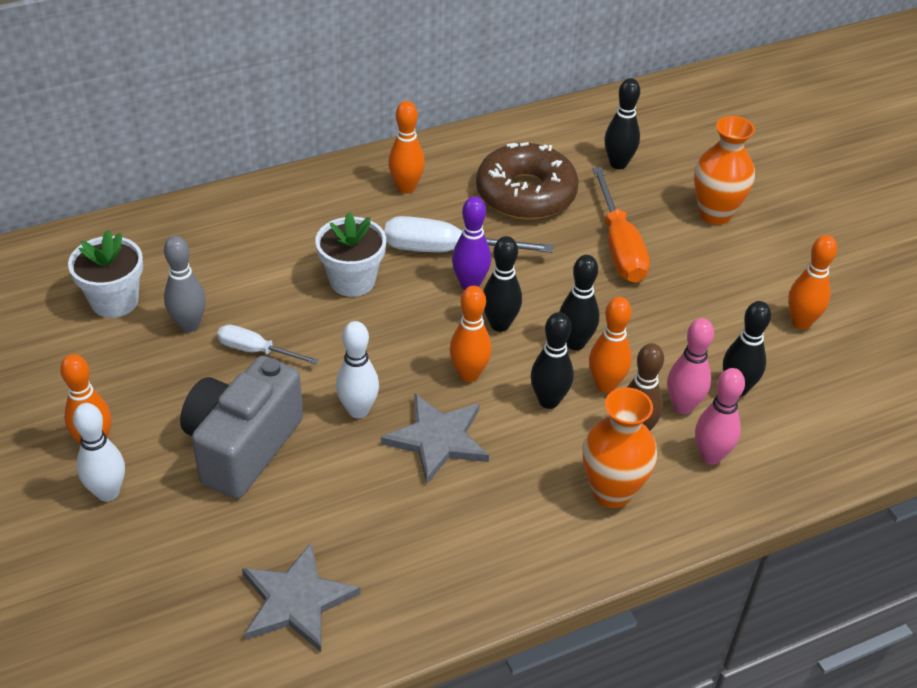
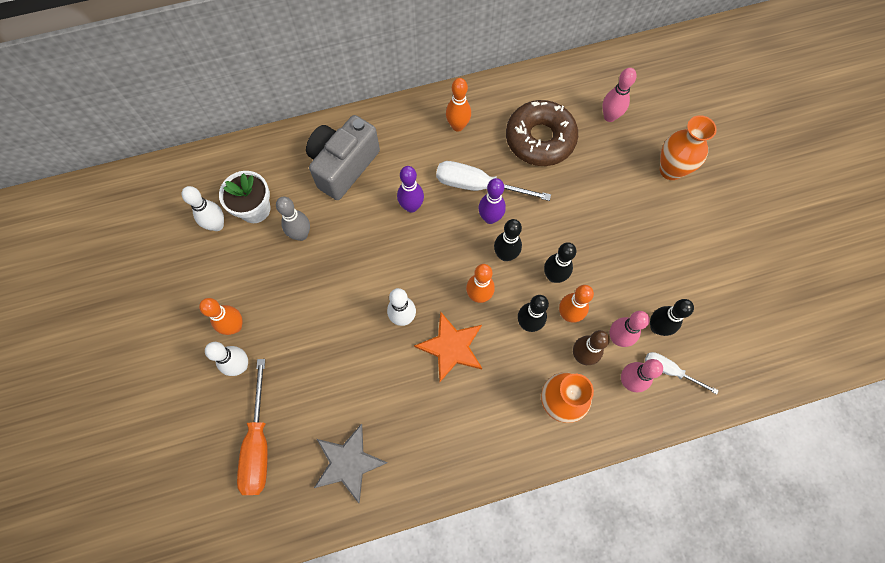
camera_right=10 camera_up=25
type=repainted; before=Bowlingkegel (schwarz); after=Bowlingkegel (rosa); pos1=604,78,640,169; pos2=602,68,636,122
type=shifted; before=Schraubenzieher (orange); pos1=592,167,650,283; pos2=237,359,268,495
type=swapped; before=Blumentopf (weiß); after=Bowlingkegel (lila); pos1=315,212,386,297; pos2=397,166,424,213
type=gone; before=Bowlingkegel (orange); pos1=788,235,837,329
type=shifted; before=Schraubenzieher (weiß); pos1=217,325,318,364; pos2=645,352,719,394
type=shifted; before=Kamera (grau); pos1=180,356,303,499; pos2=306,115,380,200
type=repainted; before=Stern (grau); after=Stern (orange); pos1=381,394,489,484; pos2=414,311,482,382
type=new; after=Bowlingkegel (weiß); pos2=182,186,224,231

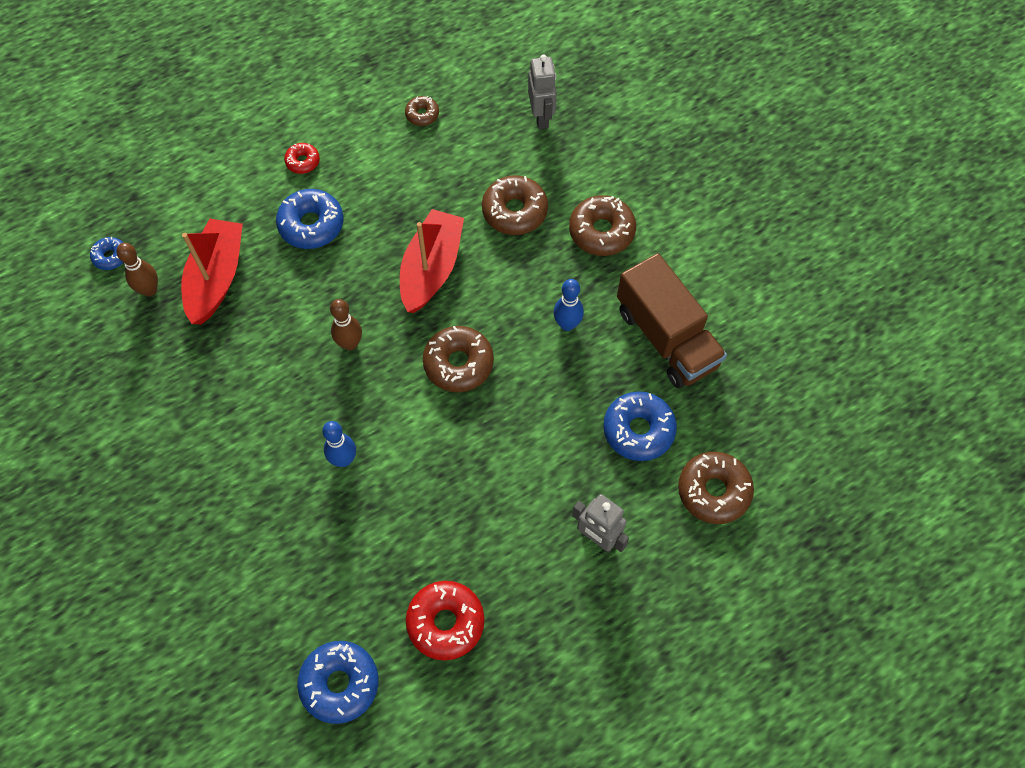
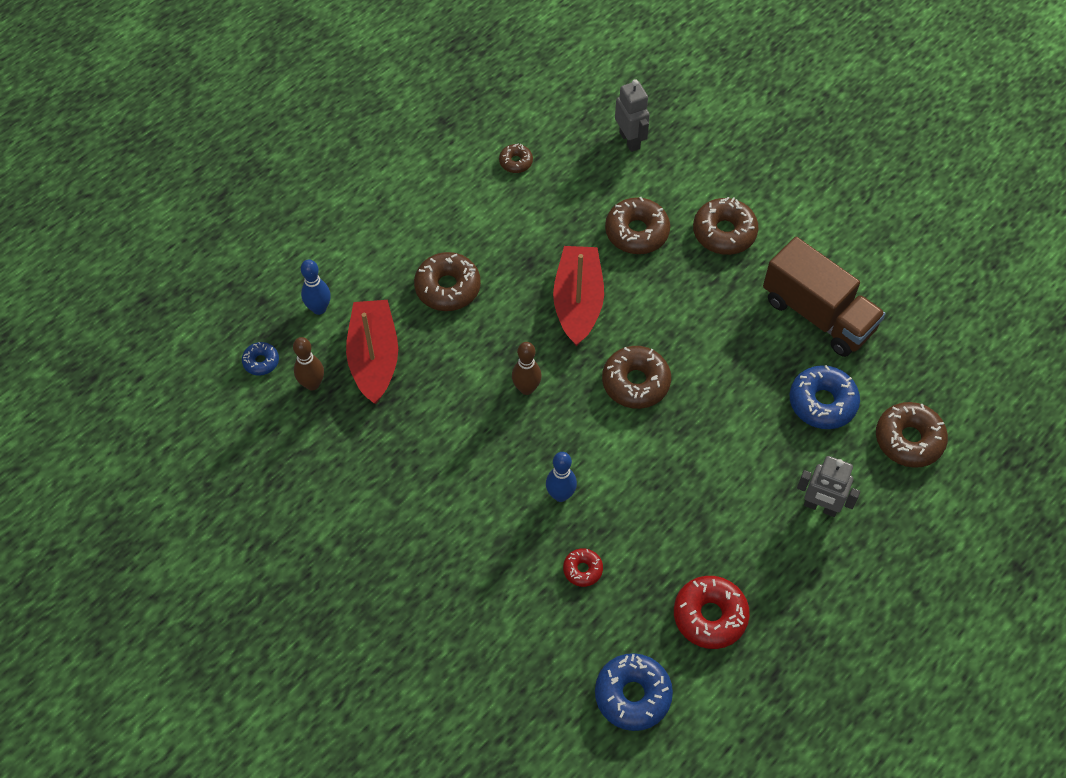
camera_right=-15 camera_up=-5
type=shifted; before=Donut (rot); pos1=284,143,320,174; pos2=563,548,603,587
type=repainted; before=Donut (blau); after=Donut (braun); pos1=276,189,343,249; pos2=414,252,481,311
type=shifted; before=Bowlingkegel (blau); pos1=554,279,584,331; pos2=301,259,331,315

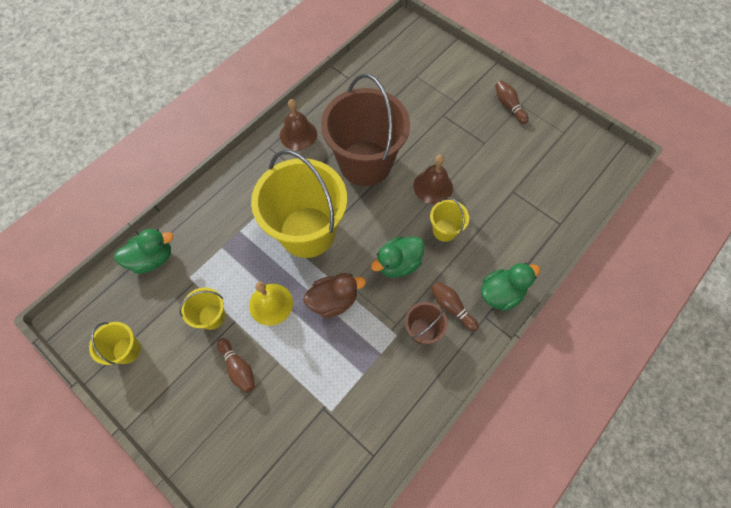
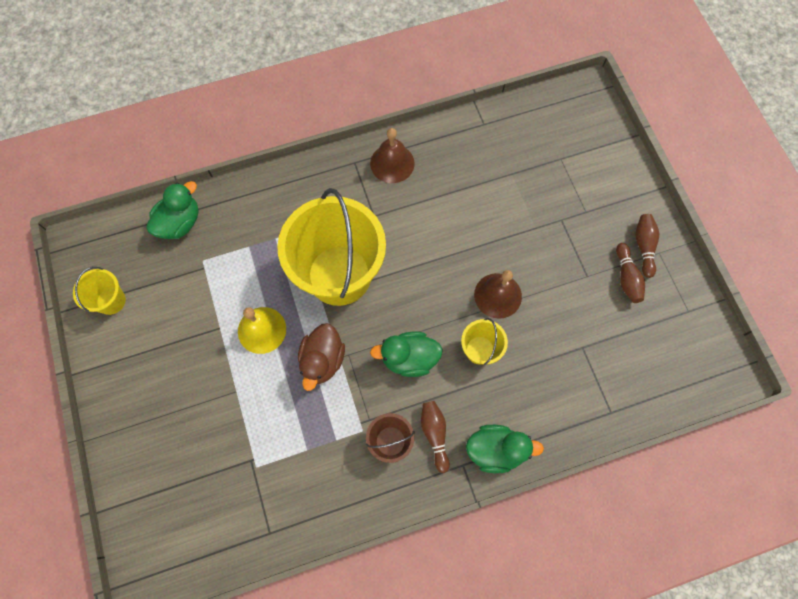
camera_right=30 camera_up=5
type=gone; before=Eimer (braun); pos1=321,74,410,186
type=rotated; before=Ente (grün); pos1=114,229,174,274; pos2=147,181,199,239; turn=-60
type=rotated; before=Ente (braun); pos1=304,273,366,318; pos2=298,323,345,391; turn=90
type=gone; before=Eimer (gelb); pos1=179,287,225,330
type=shifted; before=Bowlingkegel (braun); pos1=217,338,255,393; pos2=616,243,645,303

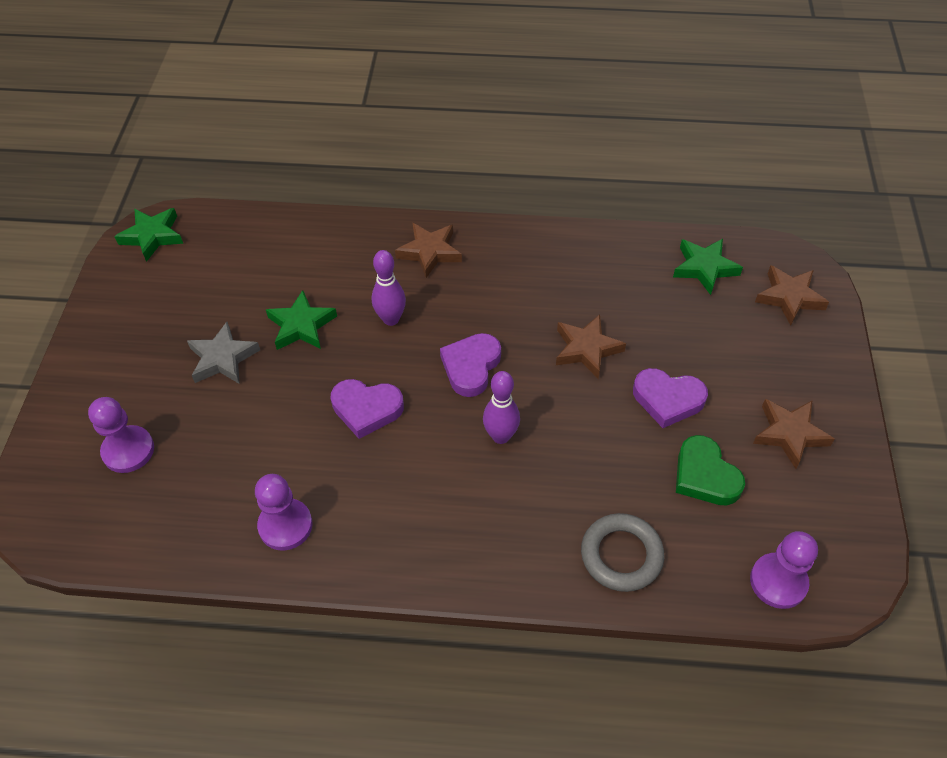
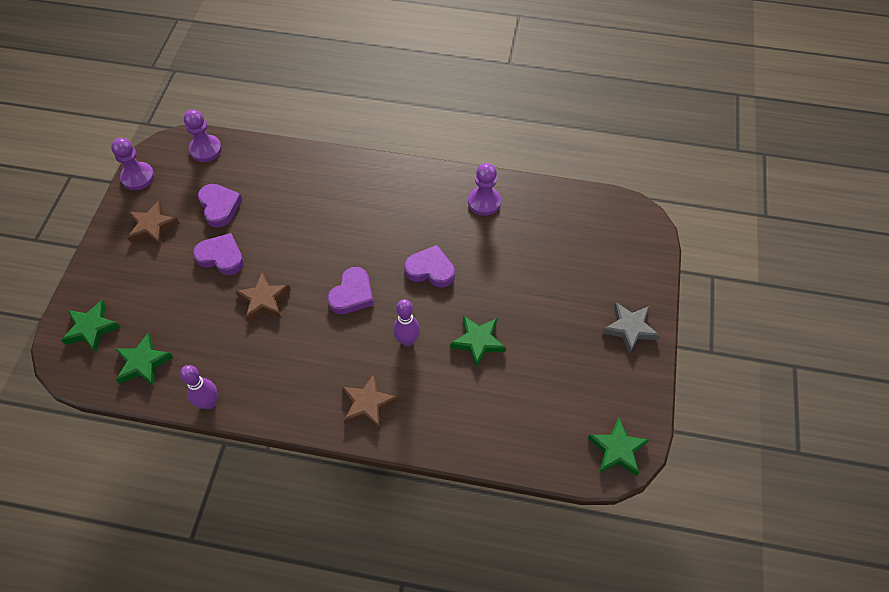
camera_right=-175 camera_up=5
type=repainted; before=Stern (braun); after=Stern (grün); pos1=755,265,829,325; pos2=61,300,121,352
type=shifted; before=Stern (grau); pos1=187,322,260,384; pos2=603,302,660,355
type=shifted; before=Bowlingkegel (lila); pos1=483,371,520,444; pos2=180,365,218,409
type=shifted; before=Bauer (lila); pos1=88,397,154,473; pos2=111,138,154,190
type=repainted; before=Herz (grün); after=Herz (lila); pos1=676,435,745,505; pos2=198,184,242,227
type=gone; before=Ring (grau); pos1=581,513,664,592

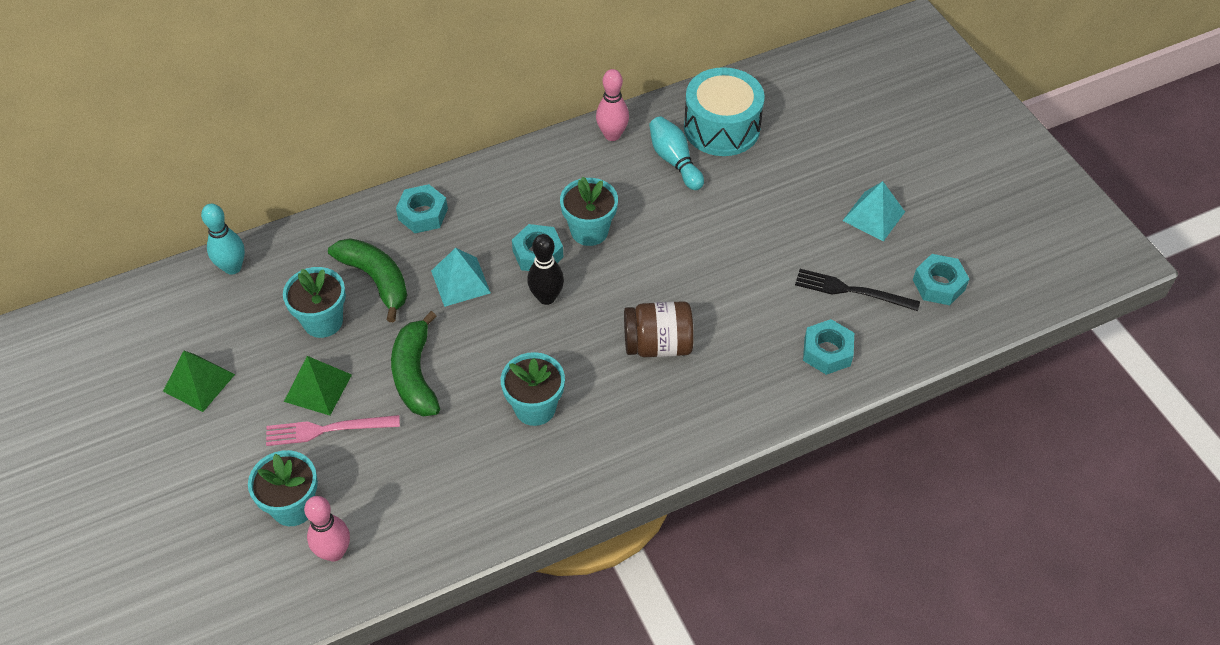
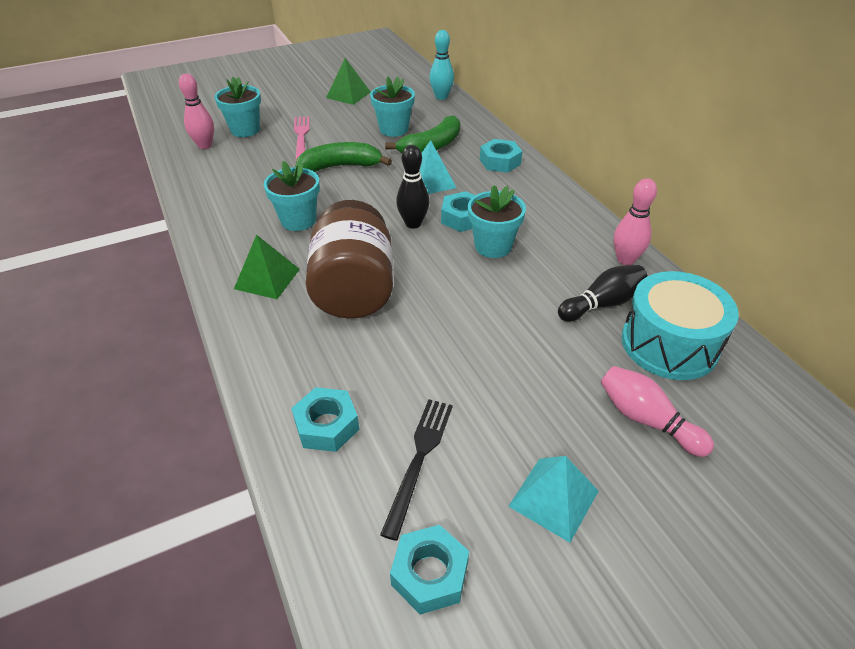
camera_right=90 camera_up=-10
type=repainted; before=Bowlingkegel (türkis); after=Bowlingkegel (schwarz); pos1=649,116,704,190; pos2=558,265,647,322
type=scaled; before=Einmachglas (braun); pos1=624,301,694,357; pos2=306,200,393,318; scale=1.51
type=shifted; before=Pyramide (grün); pos1=284,356,352,416; pos2=234,234,300,299
type=new; after=Bowlingkegel (rosa); pos2=601,366,714,457

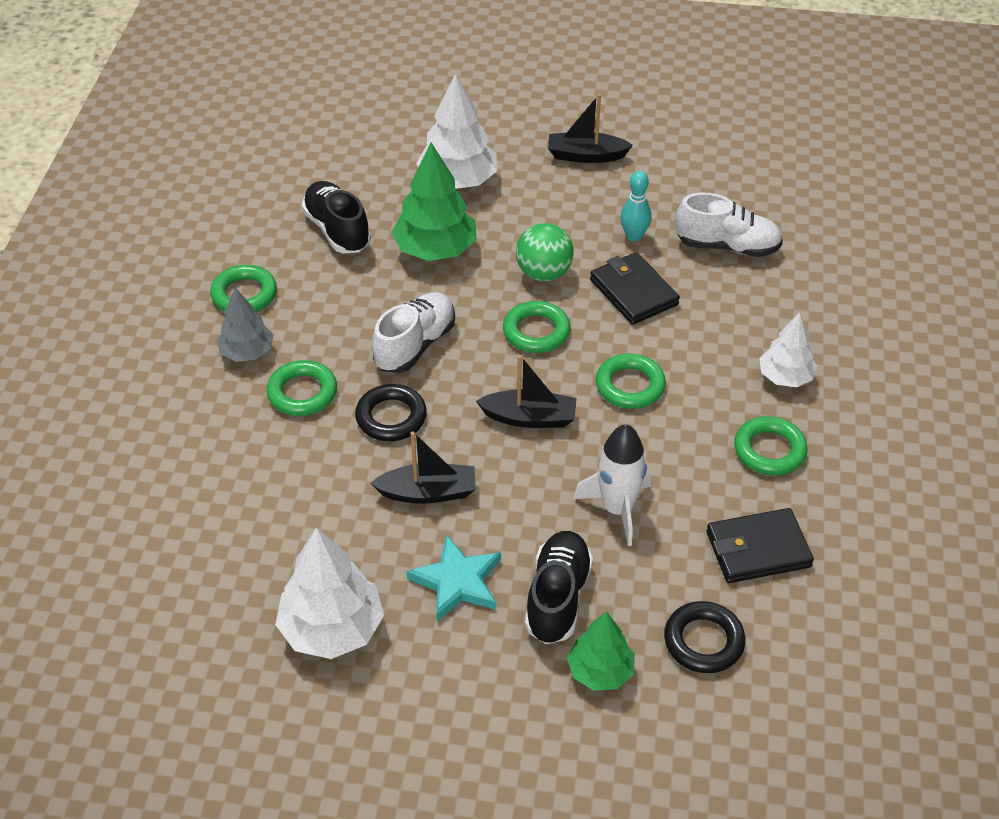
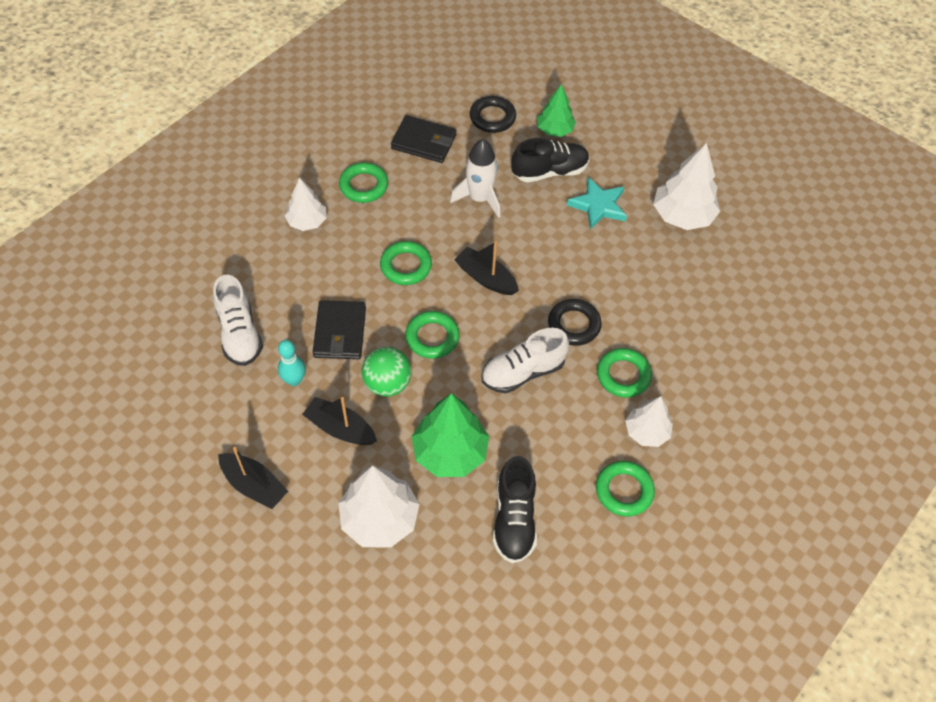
camera_right=-150 camera_up=10
type=rotated; before=Schuh (weiß); pos1=675,193,783,257; pos2=213,275,263,366; turn=-150
type=repainted; before=Baum (grau); after=Baum (weiß); pos1=217,288,274,362; pos2=626,396,673,447
type=shifted; before=Boot (schwarz); pos1=371,432,476,504; pos2=302,397,377,445
type=rotated; before=Schuh (schwarz); pos1=525,531,593,644; pos2=511,138,590,182; turn=-150

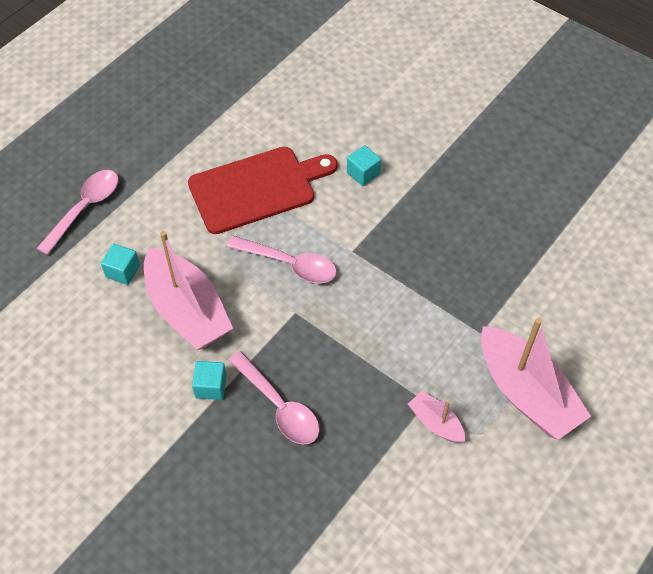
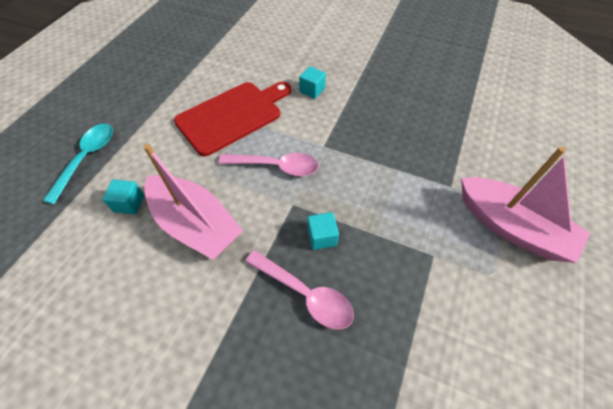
camera_right=-15 camera_up=0
type=repainted; before=Löffel (rosa); after=Löffel (türkis); pos1=37,170,119,255; pos2=43,124,113,204
type=shifted; before=Kubus (türkis); pos1=192,361,227,400; pos2=307,212,339,250
type=gone; before=Boot (rosa); pos1=408,391,465,443

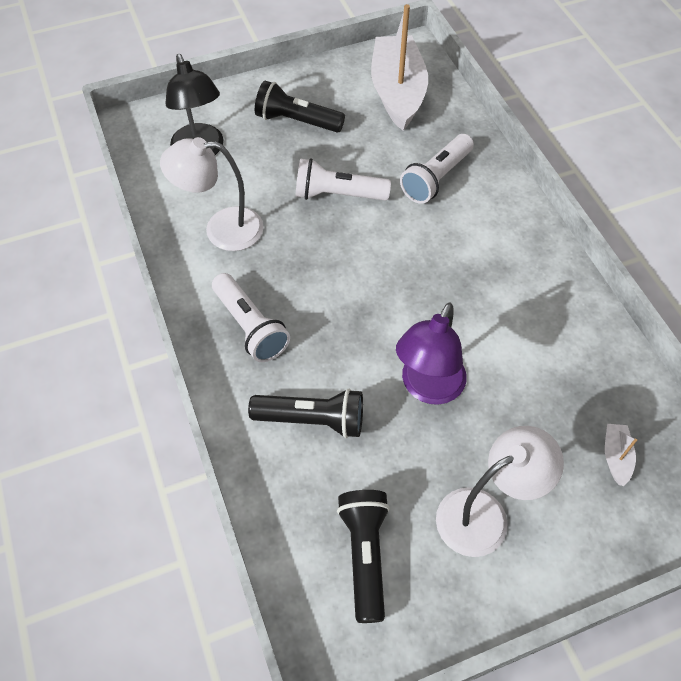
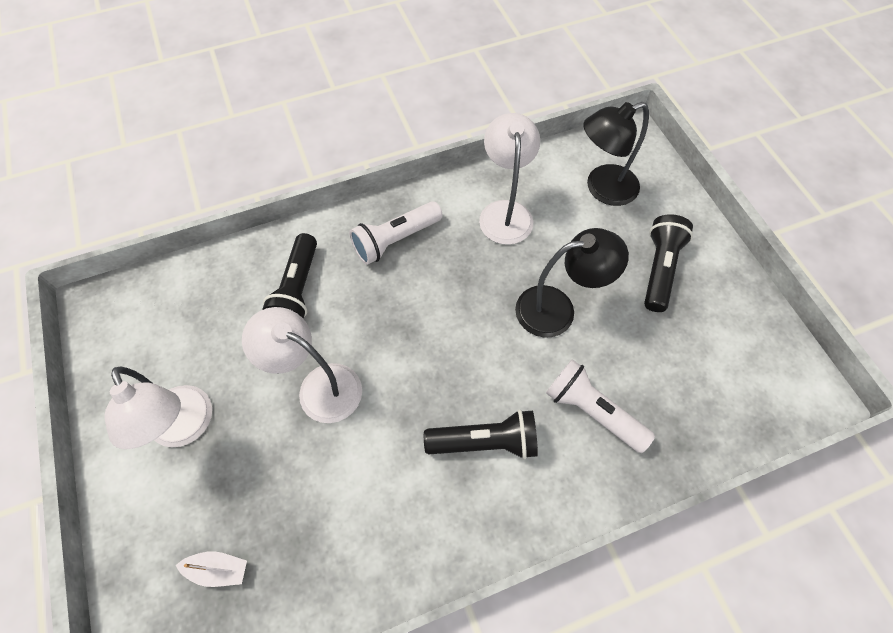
camera_right=90 camera_up=5
type=gone; before=Boot (weiß); pos1=371,4,428,131
type=swapped; before=Taschenlampe (weiß); after=Lampe (schwarz); pos1=296,158,391,201; pos2=515,228,629,338
type=repainted; before=Lampe (lila); after=Lampe (weiß); pos1=396,302,466,405; pos2=242,307,362,423
type=shifted; before=Taschenlampe (schwarz); pos1=337,490,390,623; pos2=424,410,538,459

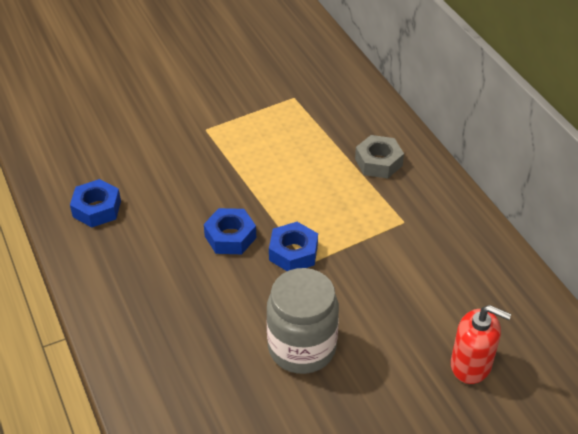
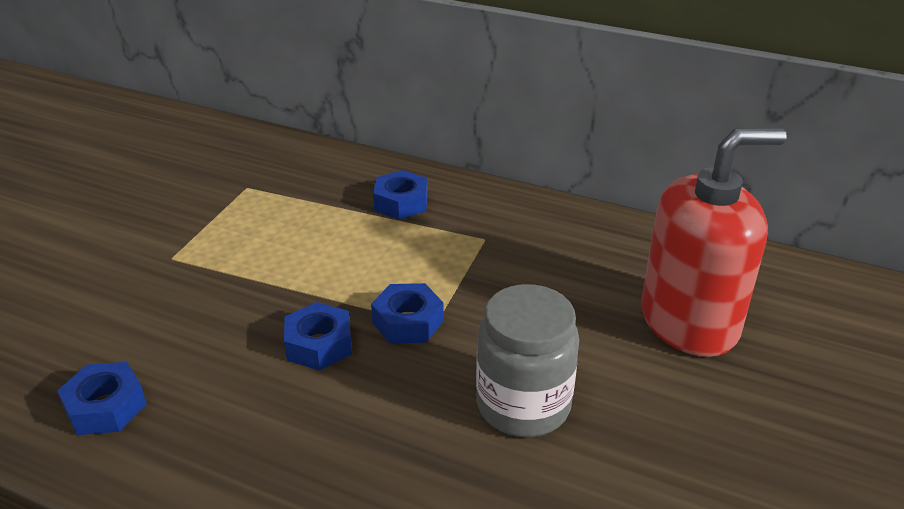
camera_right=-40 camera_up=-10
type=repainted; before=Sechskantmutter (grau); after=Sechskantmutter (blau); pos1=355,135,404,179; pos2=373,170,428,220
type=scaled; before=Seifenspender (rot); pos1=451,305,511,384; pos2=641,128,787,357; scale=1.83

